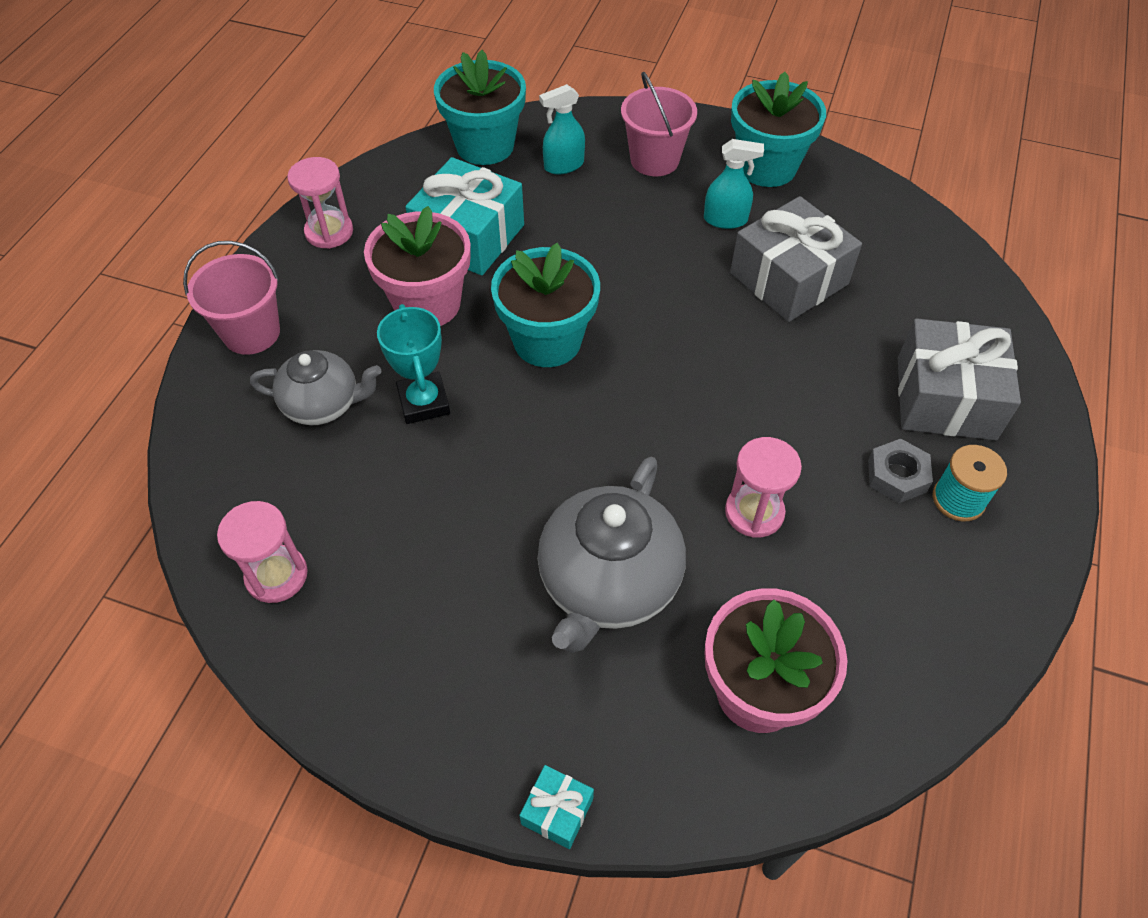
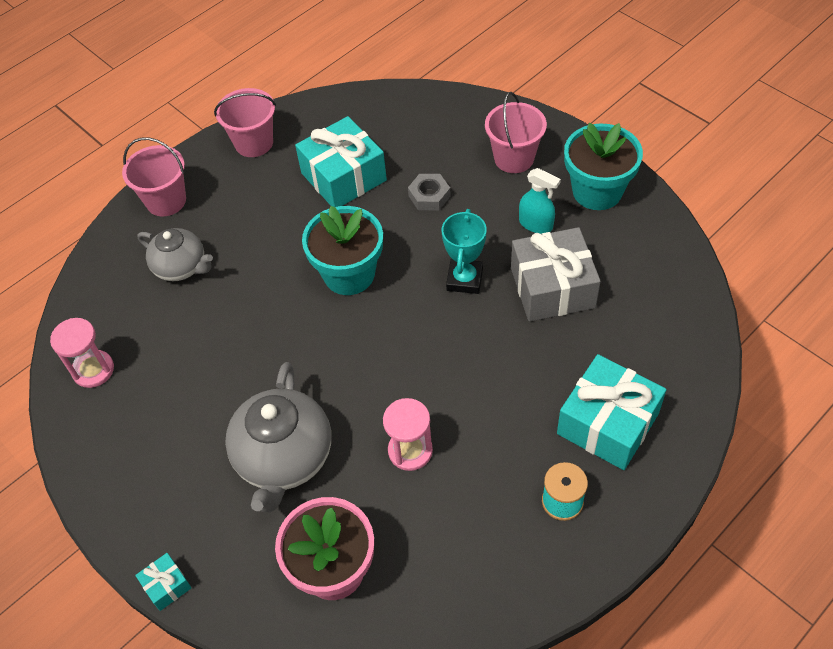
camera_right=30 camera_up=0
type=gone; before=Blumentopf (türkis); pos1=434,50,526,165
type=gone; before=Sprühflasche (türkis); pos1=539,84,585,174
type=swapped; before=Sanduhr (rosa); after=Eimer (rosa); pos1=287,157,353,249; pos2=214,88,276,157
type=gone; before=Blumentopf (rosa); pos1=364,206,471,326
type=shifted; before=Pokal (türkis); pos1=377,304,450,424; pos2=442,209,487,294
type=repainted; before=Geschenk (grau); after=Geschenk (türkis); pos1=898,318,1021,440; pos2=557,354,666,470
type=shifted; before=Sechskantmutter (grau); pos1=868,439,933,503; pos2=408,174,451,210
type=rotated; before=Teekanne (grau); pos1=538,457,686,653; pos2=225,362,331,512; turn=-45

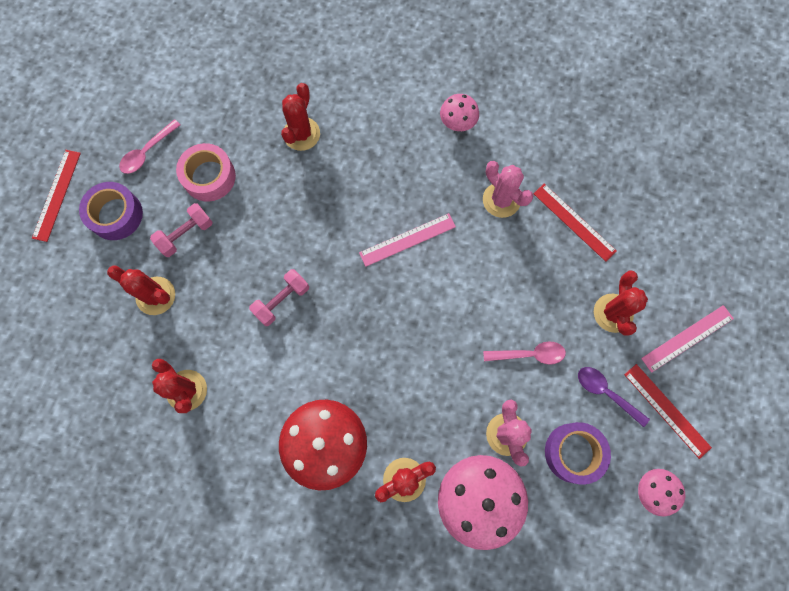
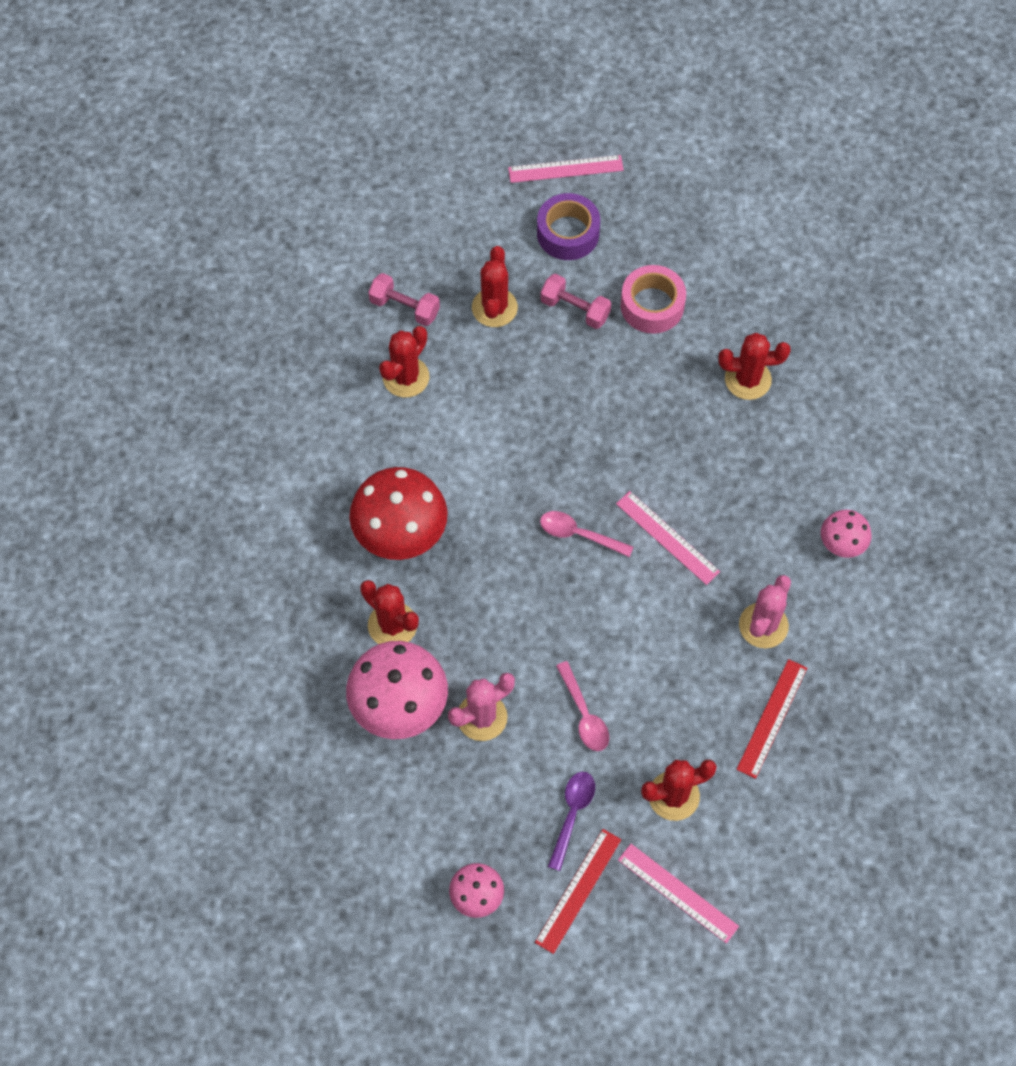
camera_right=70 camera_up=-10
type=shifted; before=Löffel (rosa); pos1=119,119,181,174; pos2=540,511,633,557
type=repainted; before=Lineal (rot); after=Lineal (rosa); pos1=32,150,81,242; pos2=508,155,624,183
type=shifted; before=Hantel (rosa); pos1=249,269,309,326; pos2=368,273,440,326
type=gone; before=Klebeband (lila); pos1=545,422,611,485

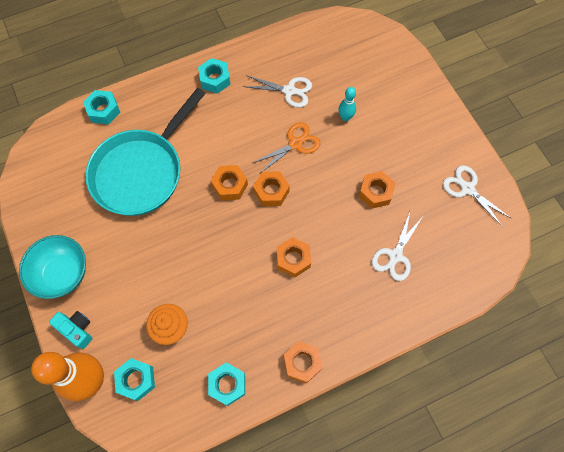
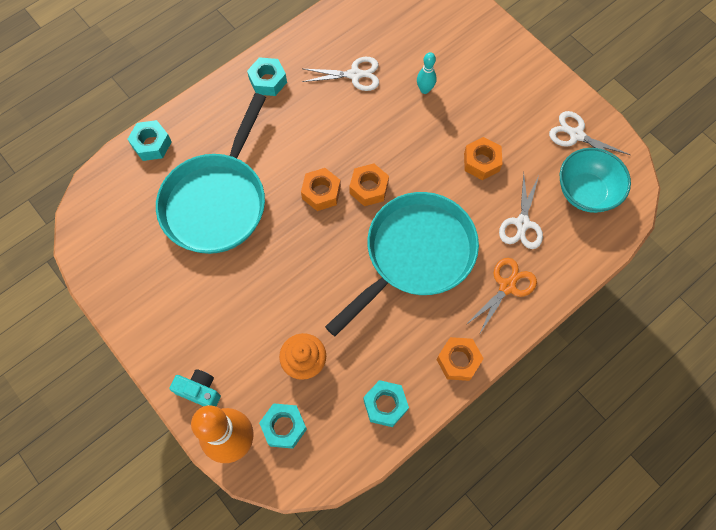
camera_right=-15 camera_up=0
type=shifted; before=Schere (orange); pos1=253,122,320,173; pos2=466,258,537,335
type=shifted; before=Schüssel (türkis); pos1=19,235,86,299; pos2=560,148,631,213
type=swapped; before=Sechskantmutter (orange); after=Pfanne (türkis); pos1=277,237,311,278; pos2=325,192,479,336

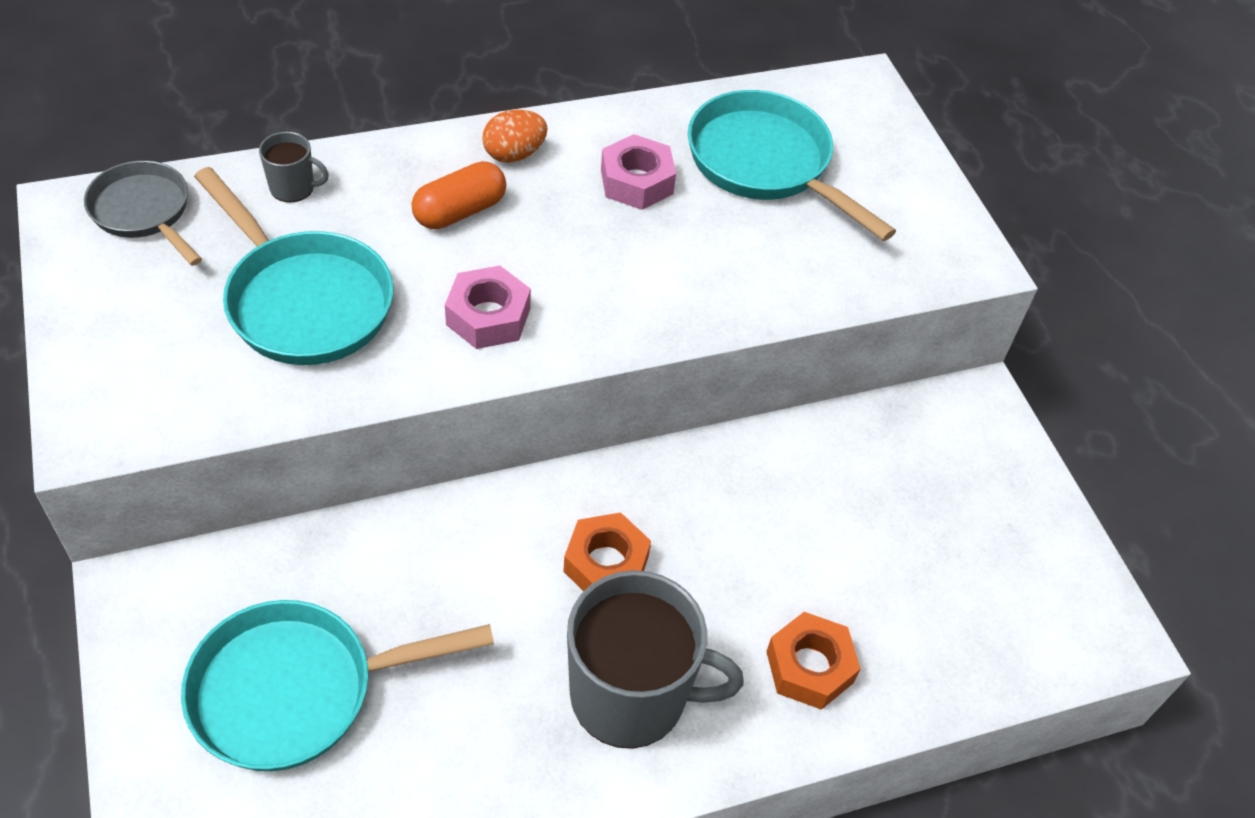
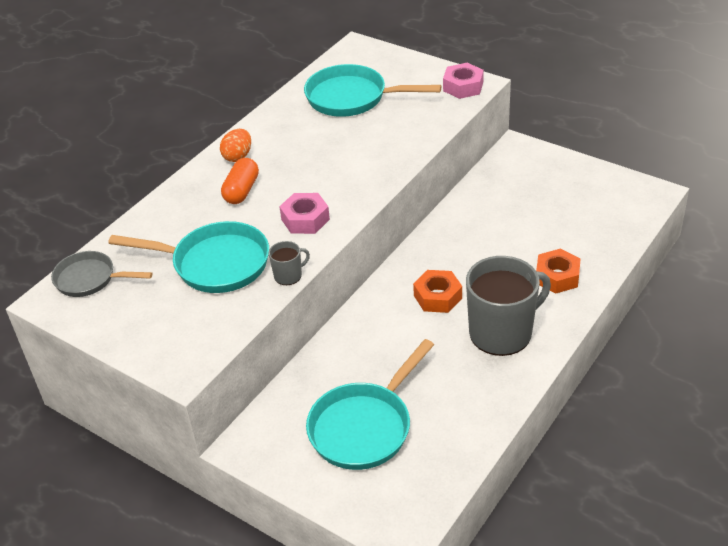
camera_right=-30 camera_up=-10
type=shifted; before=Tasse (grau); pos1=259,132,329,202; pos2=269,241,310,285
type=shifted; before=Sechskantmutter (rosa); pos1=601,134,676,210; pos2=443,63,484,99

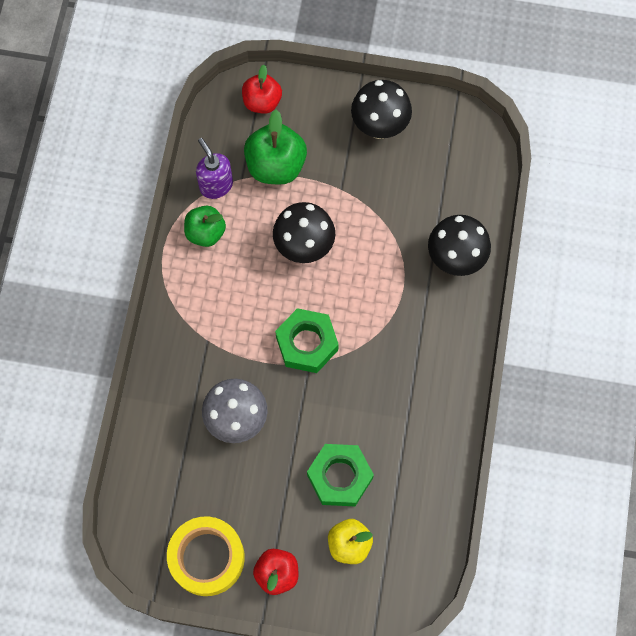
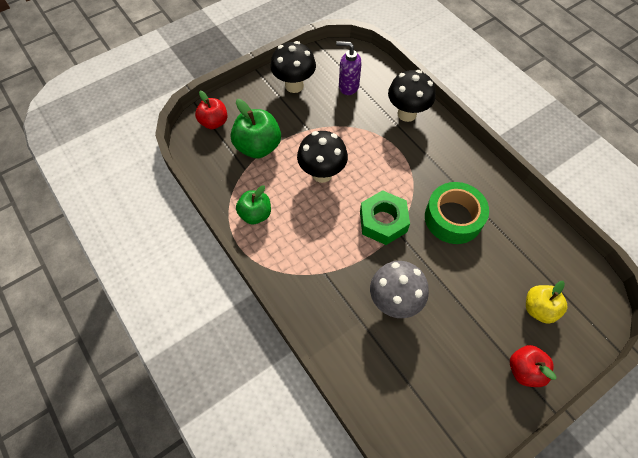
camera_right=-45 camera_up=-10
type=shifted; before=Seifenspender (lila); pos1=196,138,233,199; pos2=336,41,362,95
type=gone; before=Sechskantmutter (grün); pos1=307,444,374,506
type=gone; before=Klebeband (gelb); pos1=167,517,245,596
type=new; after=Klebeband (grün); pos2=425,182,489,244

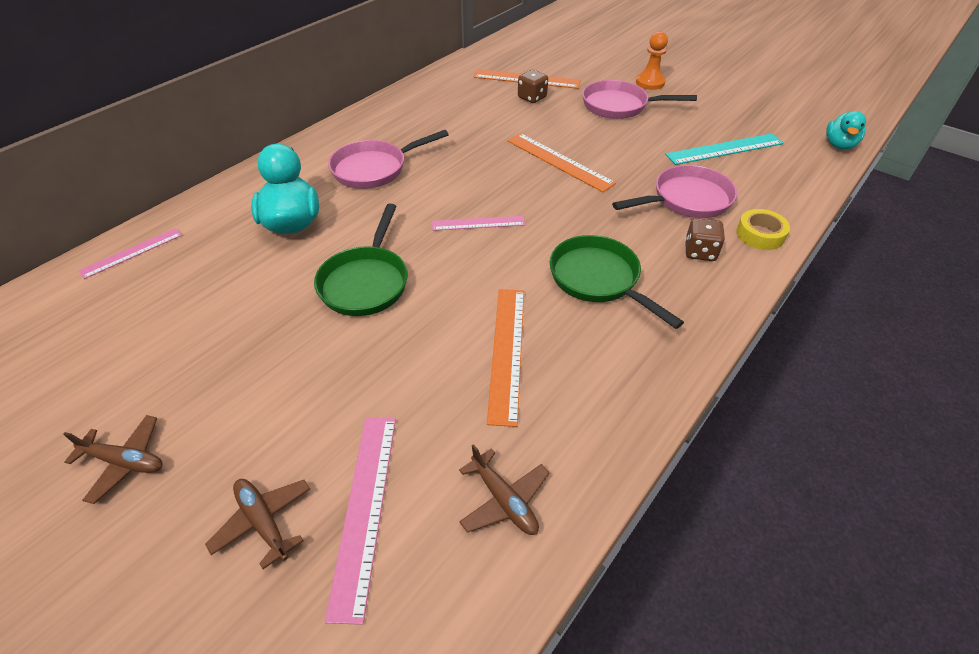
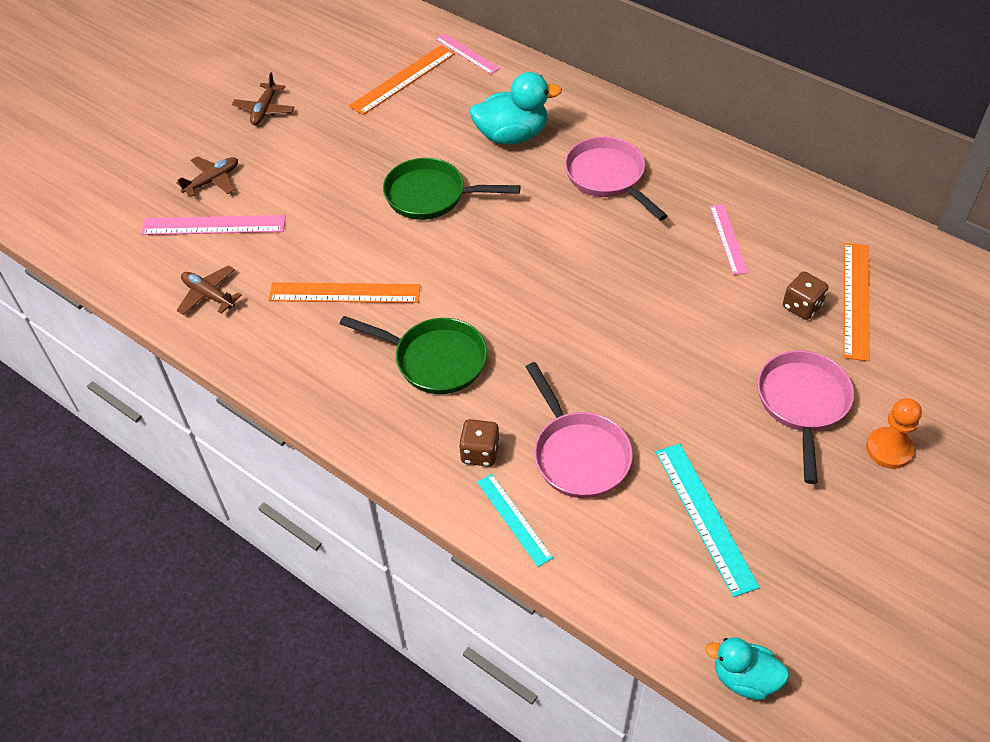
camera_right=90 camera_up=5
type=shifted; before=Lineal (orange); pos1=507,133,616,192; pos2=349,45,455,115
type=swapped; before=Klebeband (gelb); after=Lineal (türkis); pos1=736,209,790,250; pos2=477,474,553,567
type=shifted; before=Lineal (rosa); pos1=432,216,525,231; pos2=710,204,748,275
type=rotated; before=Pfanne (grün); pos1=549,235,684,329; pos2=340,316,487,394; turn=60
type=rotated; before=Flugzeug (braun); pos1=459,444,549,535; pos2=176,265,242,315; turn=75

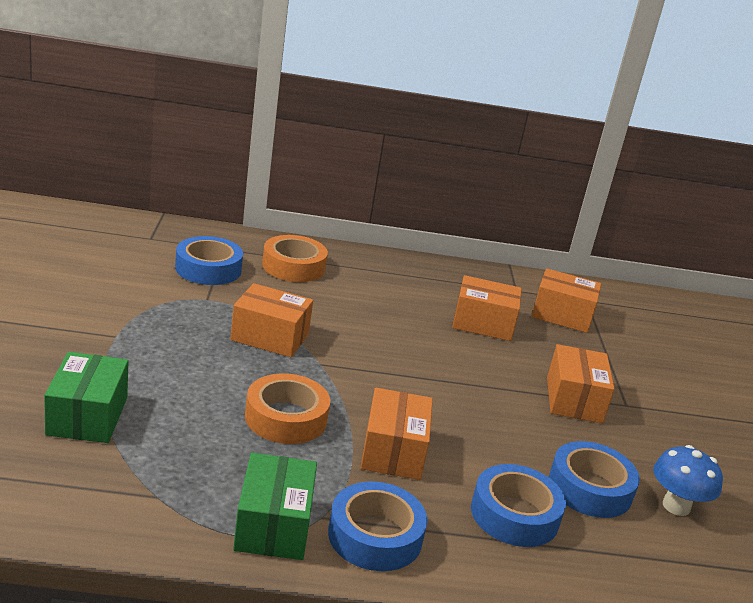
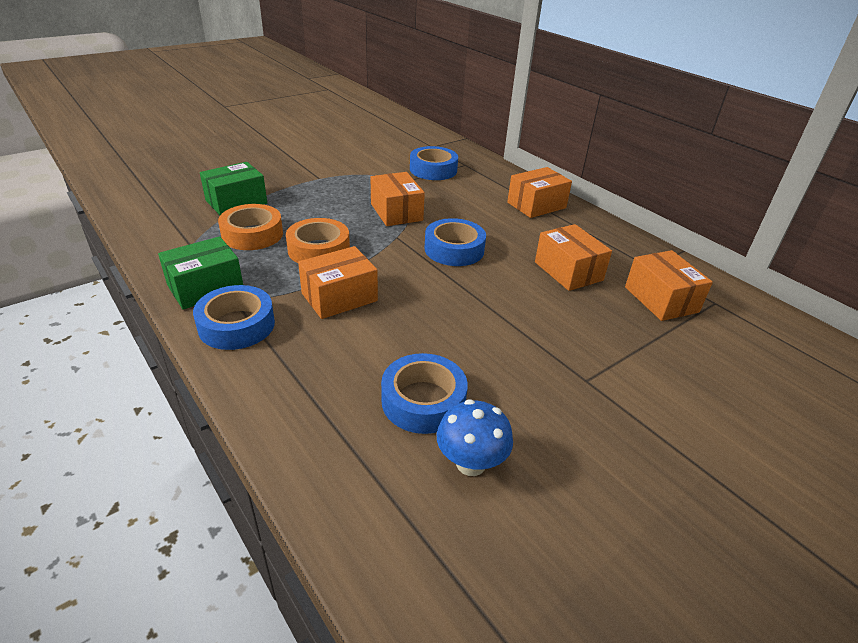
camera_right=55 camera_up=10
type=shifted; before=Klebeband (orange); pos1=262,235,328,282; pos2=218,204,283,250
type=shifted; before=Schachtel (orange); pos1=547,344,615,423; pos2=507,167,572,218
type=shifted; before=Klebeband (blau); pos1=471,464,566,547; pos2=425,218,486,266

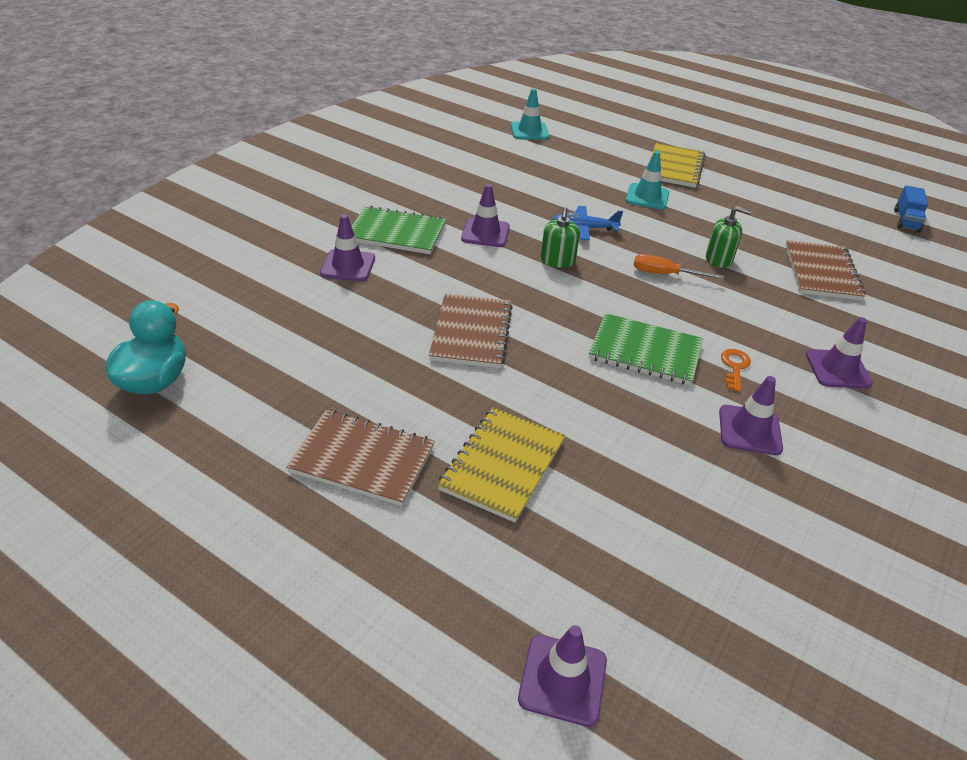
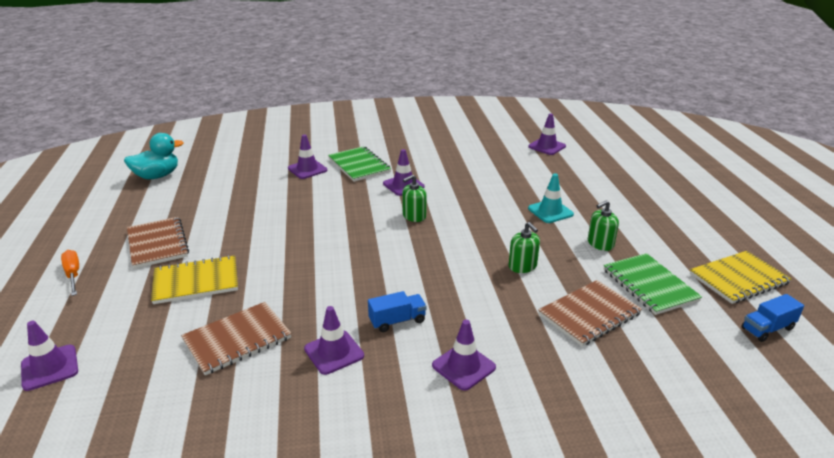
camera_right=50 camera_up=-10
type=repainted; before=Leitkegel (türkis); after=Leitkegel (lila); pos1=511,88,549,140; pos2=528,113,566,155
type=shifted; before=Notizbuch (gelb); pos1=650,143,705,188; pos2=690,251,792,304
type=gone; before=Flugzeug (blau); pos1=552,206,623,241
type=shifted; before=Schraubenzieher (orange); pos1=633,254,724,279; pos2=61,250,79,296
type=shifted; before=Notizbuch (braun); pos1=429,293,513,368; pos2=181,302,291,375
type=shifted; before=Notizbuch (grün); pos1=589,313,703,386; pos2=603,253,702,315
type=swapped; before=Schlüssel (orange); after=Lastwagen (blau); pos1=721,349,751,392; pos2=368,291,427,332
type=new; after=Seifenspender (grün); pos2=588,200,619,251

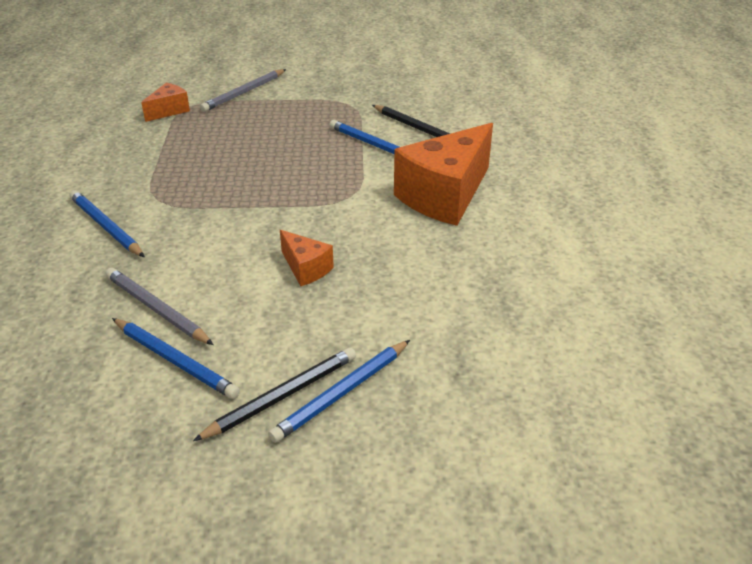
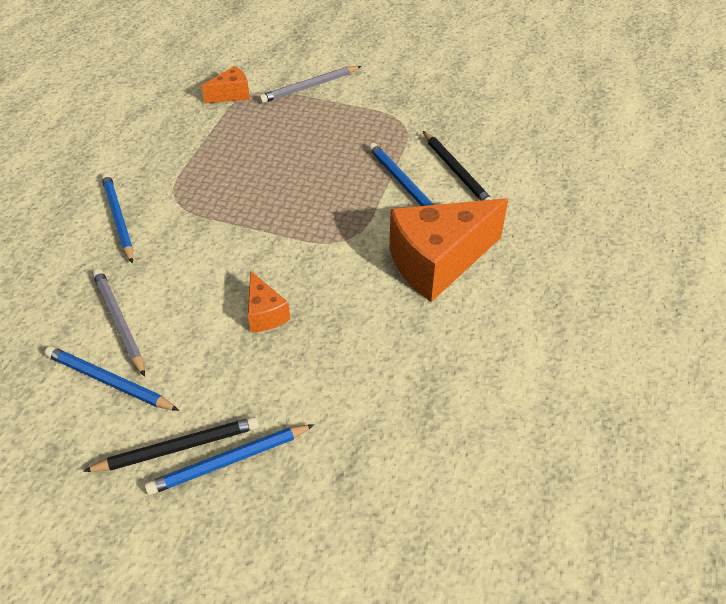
camera_right=20 camera_up=10
type=rotated; before=Bleistift (blau); pos1=112,318,240,399; pos2=44,346,179,411; turn=150

